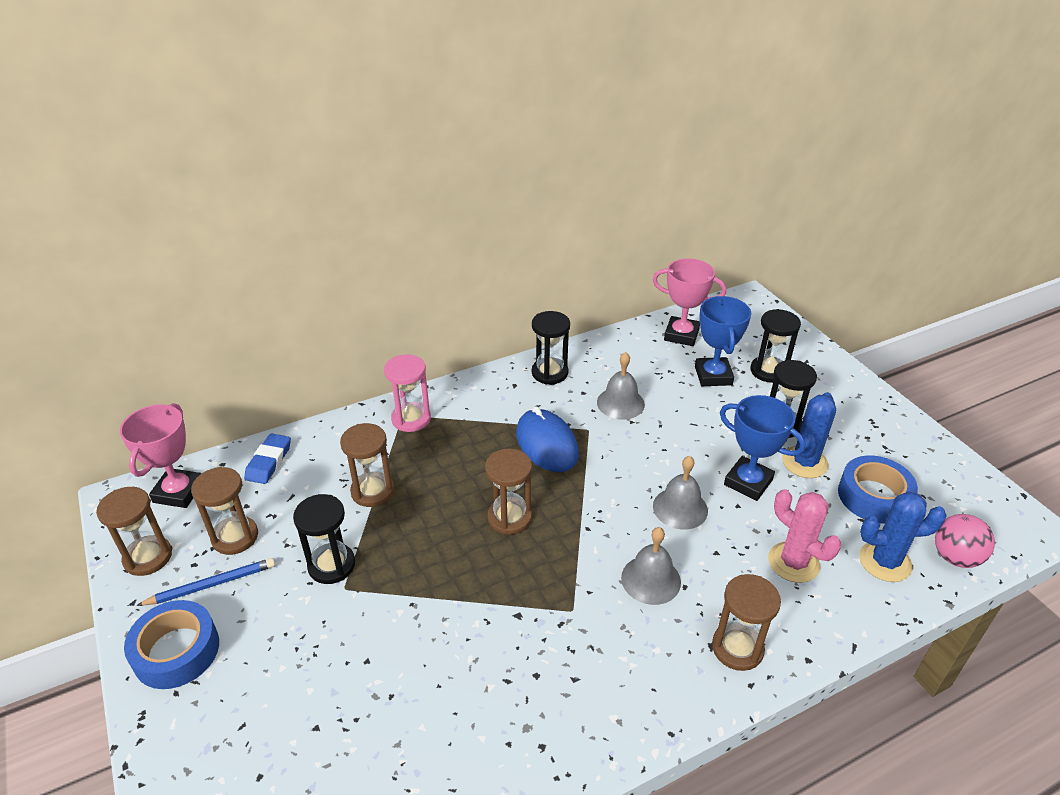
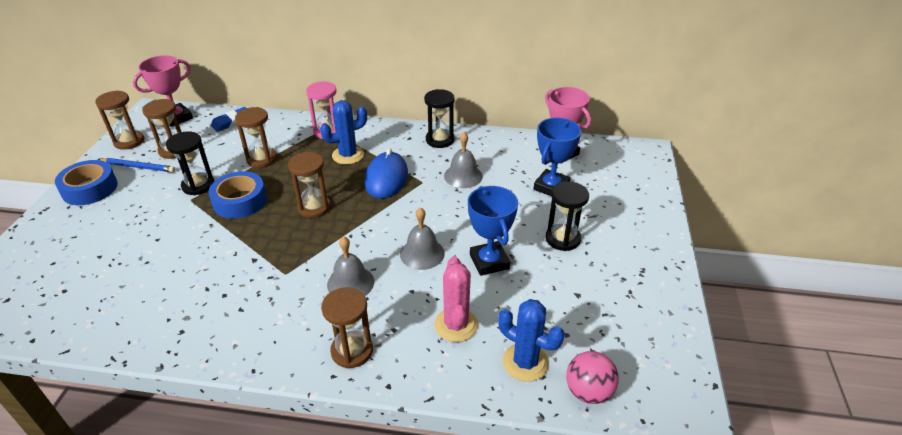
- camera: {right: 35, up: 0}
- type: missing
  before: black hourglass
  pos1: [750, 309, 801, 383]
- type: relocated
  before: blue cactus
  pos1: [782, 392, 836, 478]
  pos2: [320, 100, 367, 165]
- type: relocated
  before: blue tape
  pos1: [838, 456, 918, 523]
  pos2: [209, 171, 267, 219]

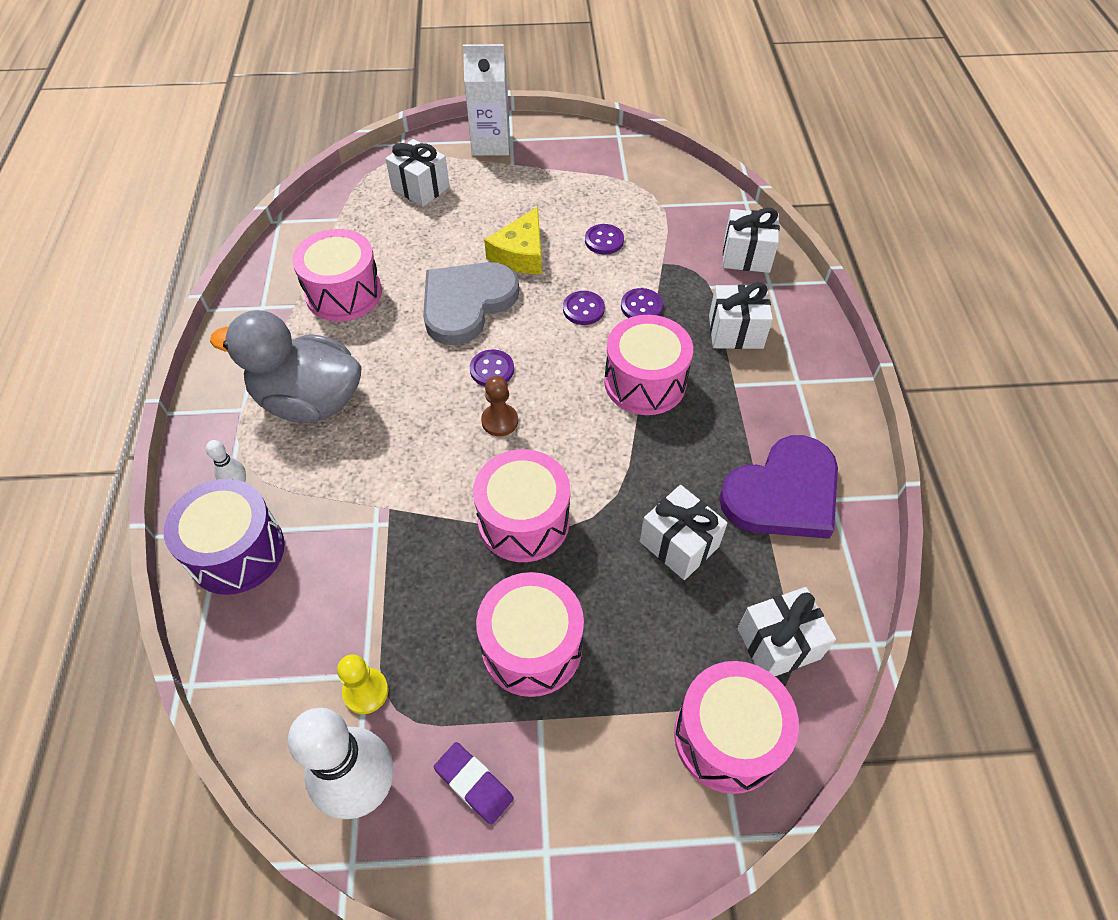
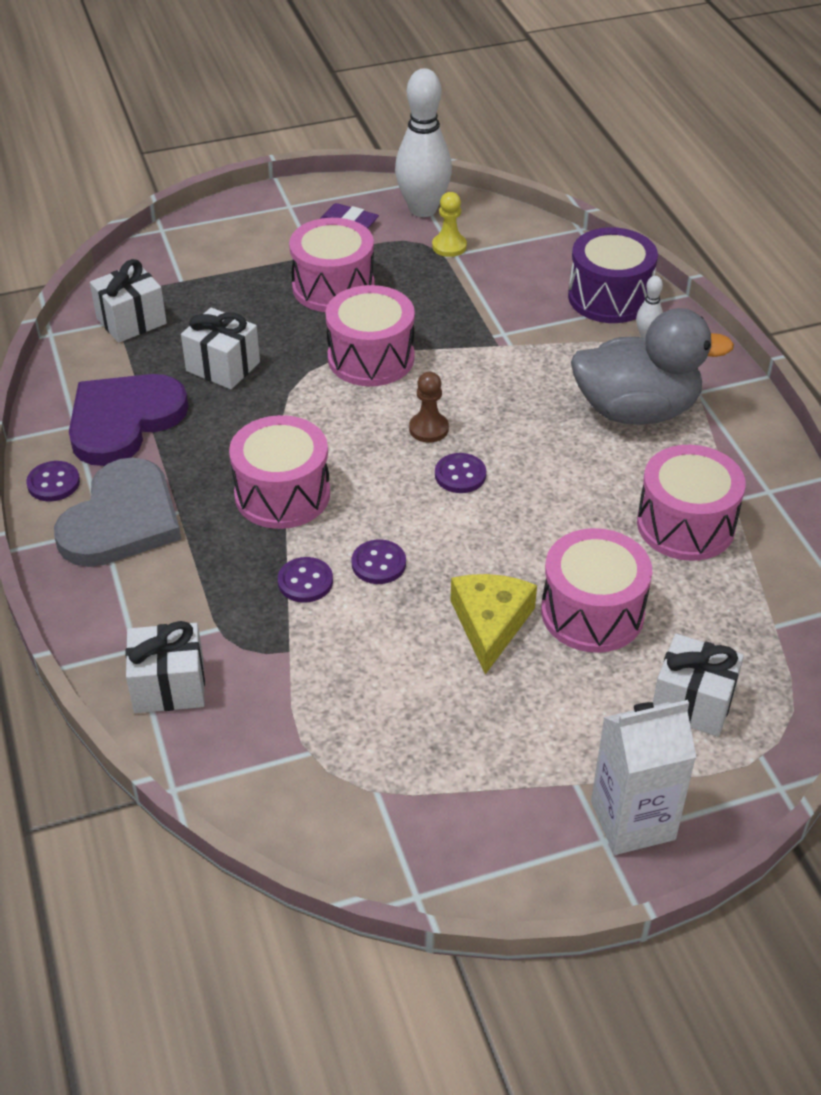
- camera: {right: 165, up: -10}
- type: relocated
  before: purple button
  pos1: [585, 224, 624, 255]
  pos2: [26, 461, 80, 501]
- type: relocated
  before: grey heart
  pos1: [423, 262, 519, 345]
  pos2: [54, 458, 181, 567]
- type: missing
  before: white gift
  pos1: [709, 282, 773, 349]
- type: relocated
  before: pink drum
  pos1: [674, 661, 799, 794]
  pos2: [541, 528, 652, 653]

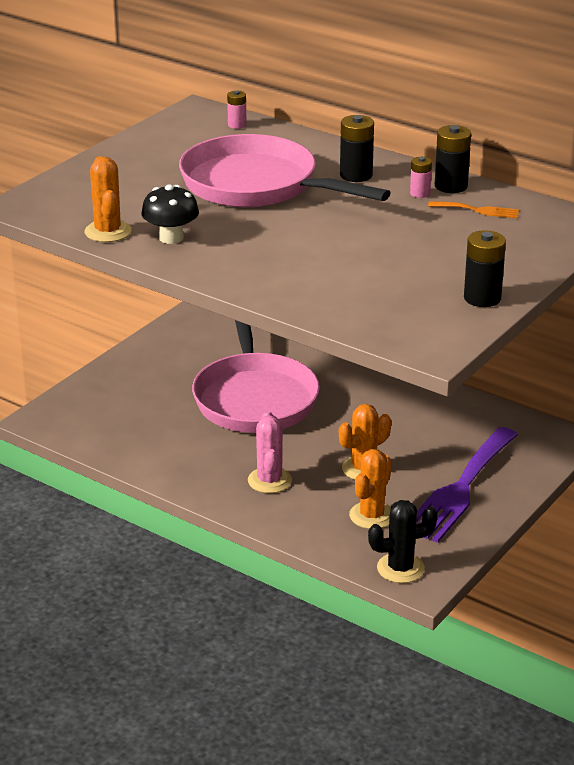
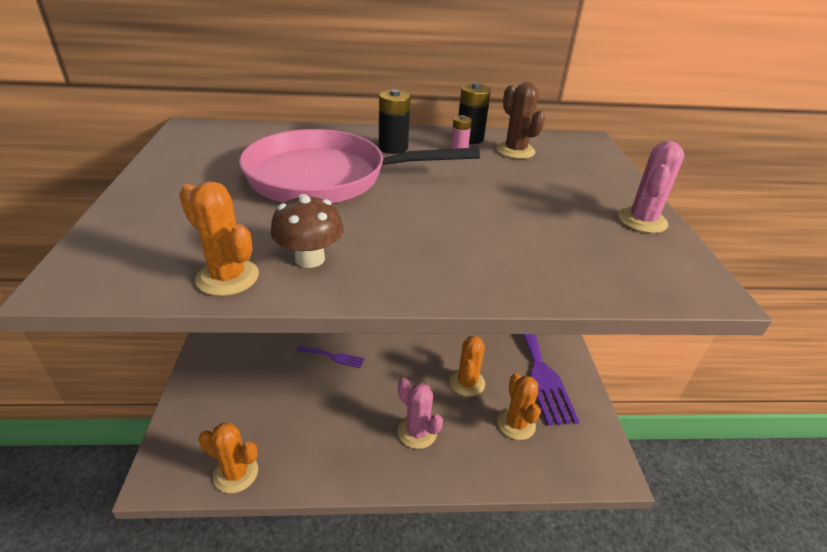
- camera: {right: -40, up: 5}
- type: missing
  before: pink battery
  pos1: [227, 91, 247, 129]
- type: colour
  before: black mushroom
  after: brown mushroom
  pos1: [141, 184, 199, 244]
  pos2: [270, 194, 344, 268]
- type: exchanged
  before: orange fork
  after: brown cactus
  pos1: [428, 201, 519, 218]
  pos2: [496, 82, 545, 159]
- type: exchanged
  before: black battery
  after: pink cactus
  pos1: [464, 230, 506, 307]
  pos2: [618, 141, 684, 233]
- type: exchanged
  before: pink pan
  after: purple fork
  pos1: [192, 320, 320, 433]
  pos2: [297, 346, 364, 368]
- type: missing
  before: black cactus
  pos1: [368, 500, 438, 583]
- type: appeared
  after: orange cactus
  pos2: [199, 423, 258, 493]

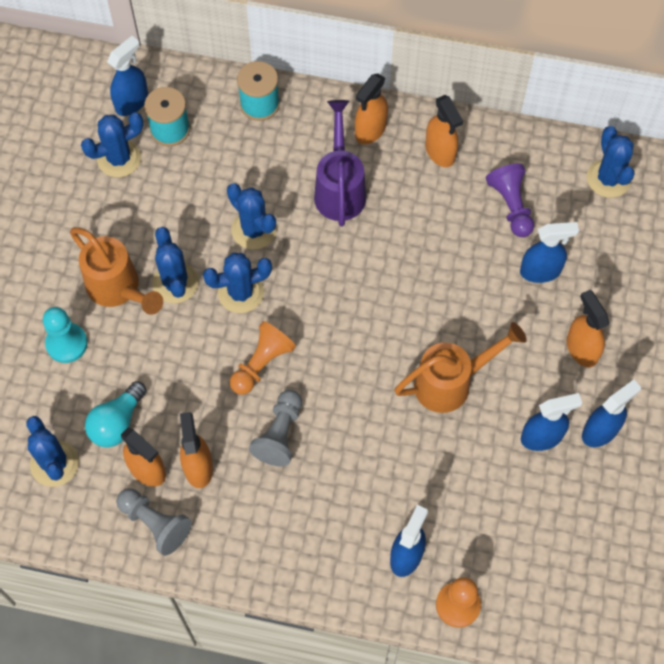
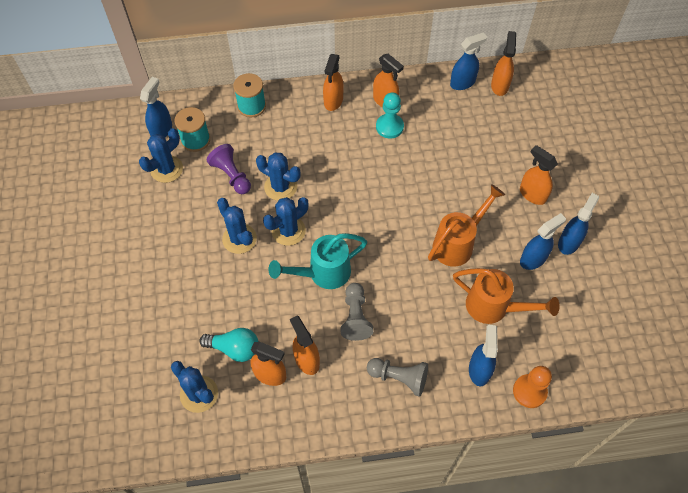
- camera: {right: -20, up: -5}
- type: missing
  before: purple watering can
  pos1: [314, 100, 366, 226]
- type: exchanged
  before: blue cactus
  after: orange spray bottle
  pos1: [587, 126, 635, 198]
  pos2: [491, 31, 516, 96]
- type: relocated
  before: purple pawn
  pos1: [486, 163, 534, 237]
  pos2: [207, 144, 251, 194]
- type: relocated
  before: blue spray bottle
  pos1: [520, 222, 579, 283]
  pos2: [450, 32, 487, 90]
- type: relocated
  before: orange watering can
  pos1: [70, 227, 163, 315]
  pos2: [453, 268, 560, 324]
- type: relocated
  before: turquoise pawn
  pos1: [43, 307, 88, 363]
  pos2: [376, 92, 404, 138]
- type: exchanged
  before: orange pawn
  after: turquoise watering can
  pos1: [230, 321, 296, 395]
  pos2: [269, 233, 367, 289]
- type: spun
  before: turquoise light bulb
  pos1: [85, 381, 147, 447]
  pos2: [199, 328, 259, 362]
  turn: -90
- type: relocated
  before: grey pawn
  pos1: [116, 488, 192, 556]
  pos2: [367, 358, 428, 397]

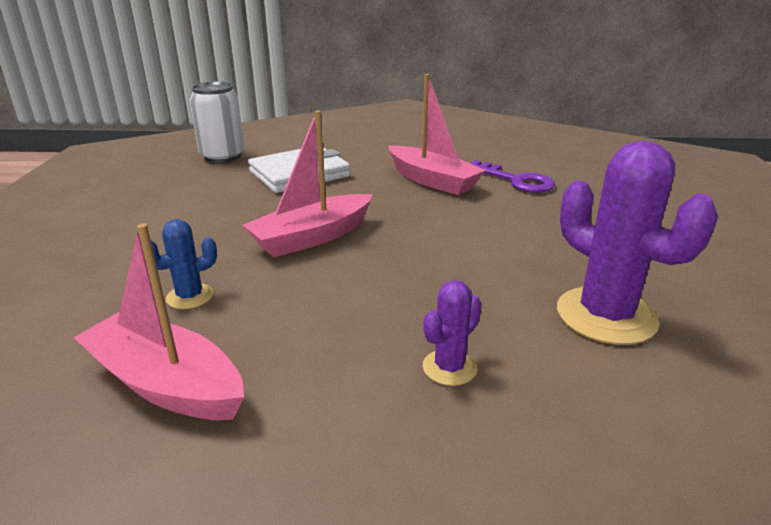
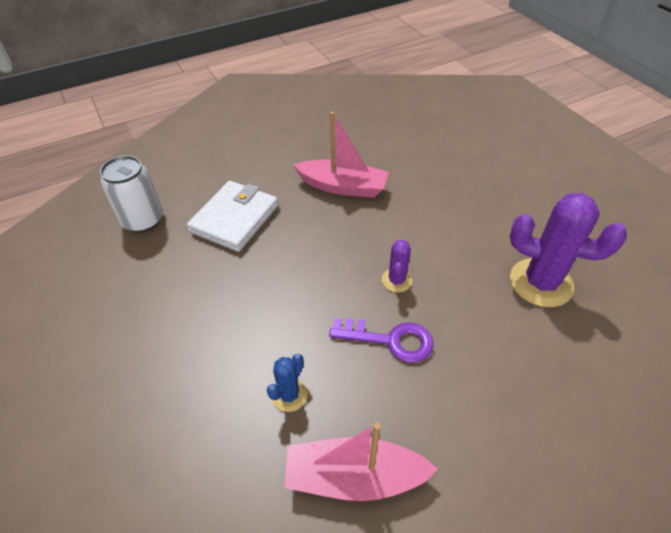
- camera: {right: -30, up: 20}
- type: missing
  before: pink boat
  pos1: [243, 111, 373, 257]
- type: relocated
  before: purple key
  pos1: [469, 160, 555, 193]
  pos2: [329, 318, 434, 363]
- type: relocated
  before: purple cactus
  pos1: [423, 280, 482, 386]
  pos2: [382, 240, 412, 292]

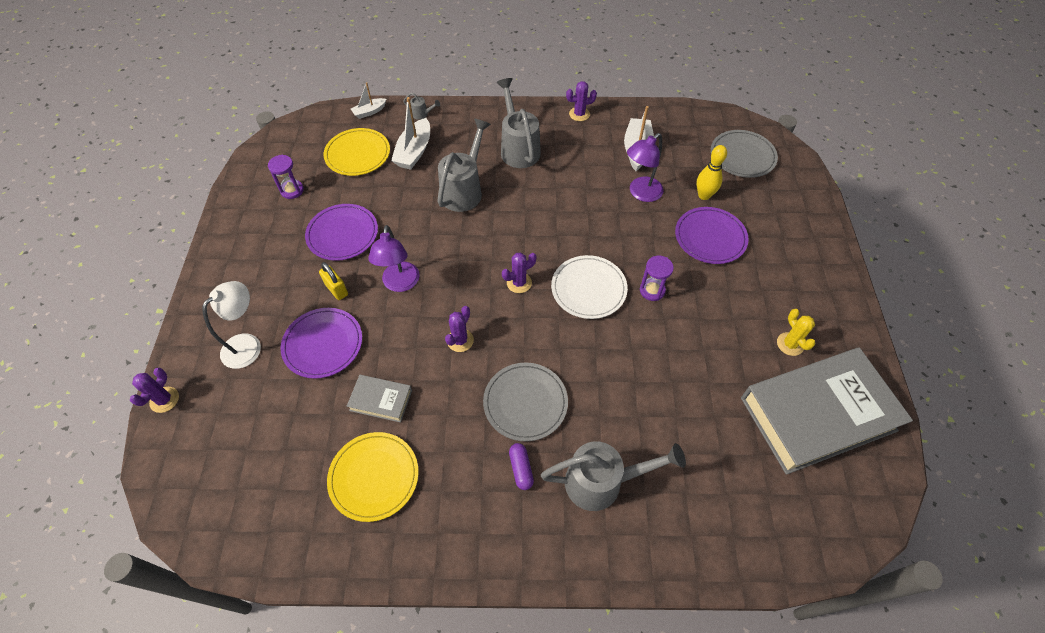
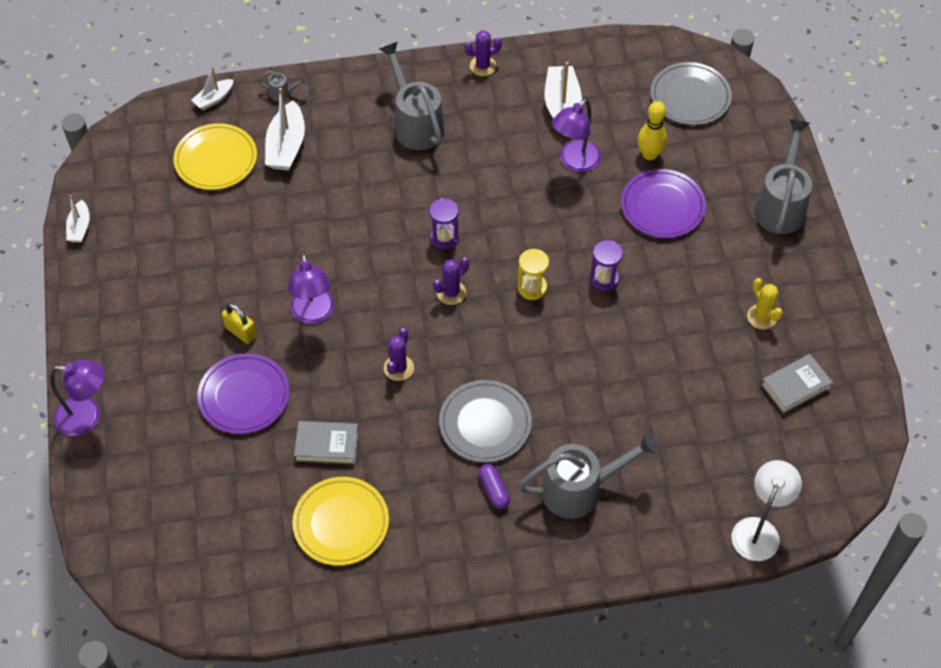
- camera: {right: -10, up: 0}
- type: relocated
  before: grey watering can
  pos1: [437, 118, 491, 212]
  pos2: [754, 119, 812, 234]
- type: relocated
  before: purple hourglass
  pos1: [268, 155, 304, 199]
  pos2: [429, 198, 459, 249]
- type: missing
  before: purple plate
  pos1: [305, 204, 378, 261]
- type: exchanged
  before: white plate
  after: yellow hourglass
  pos1: [551, 255, 628, 319]
  pos2: [518, 249, 549, 300]
- type: relocated
  before: white lamp
  pos1: [202, 281, 261, 369]
  pos2: [732, 460, 802, 561]
- type: size
  before: grey book
  pos1: [741, 348, 913, 475]
  pos2: [761, 354, 833, 414]
  scale: 0.43
- type: missing
  before: purple cactus
  pos1: [130, 368, 179, 413]
- type: appeared
  after: white boat
  pos2: [66, 195, 90, 243]
- type: appeared
  after: purple lamp
  pos2: [50, 360, 105, 437]

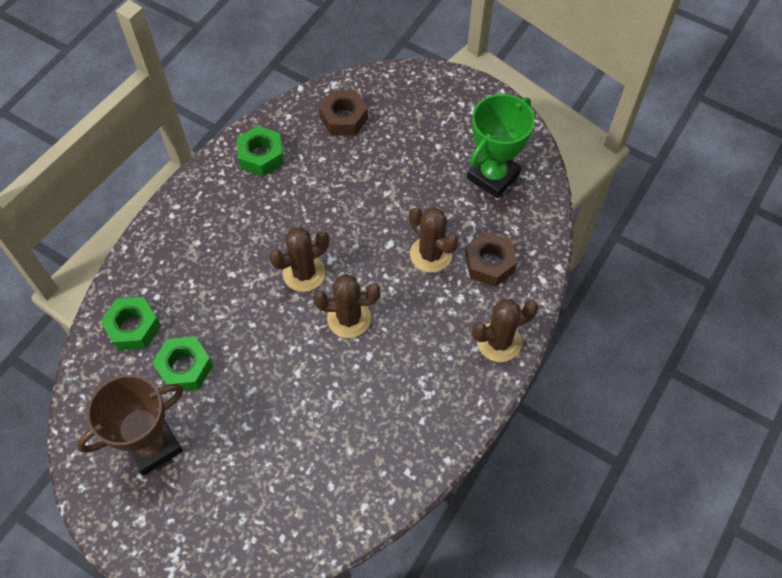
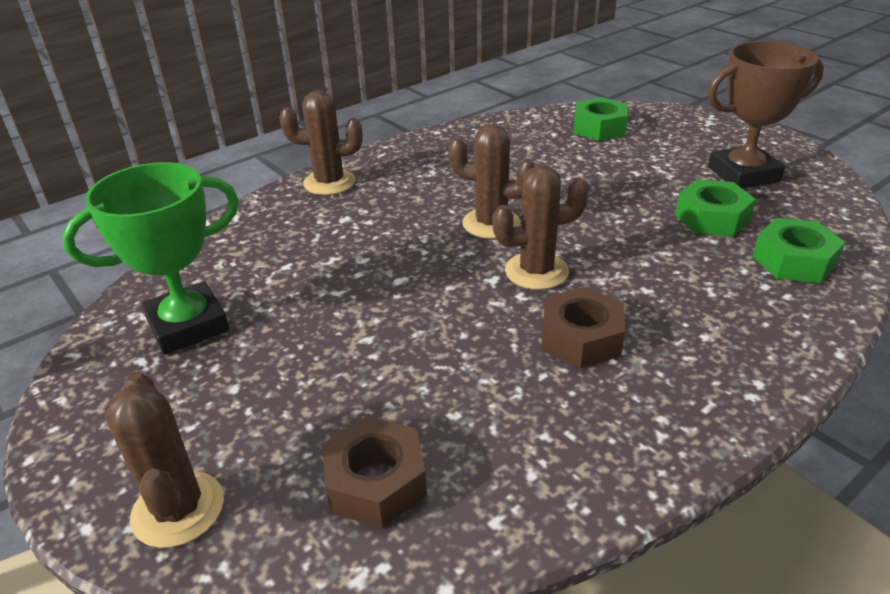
- camera: {right: -160, up: -25}
- type: relocated
  before: green nut
  pos1: [237, 126, 284, 176]
  pos2: [574, 97, 628, 141]
- type: relocated
  before: brown cactus
  pos1: [409, 207, 458, 273]
  pos2: [105, 372, 224, 548]
- type: relocated
  before: brown nut
  pos1: [465, 232, 517, 287]
  pos2: [541, 287, 625, 369]

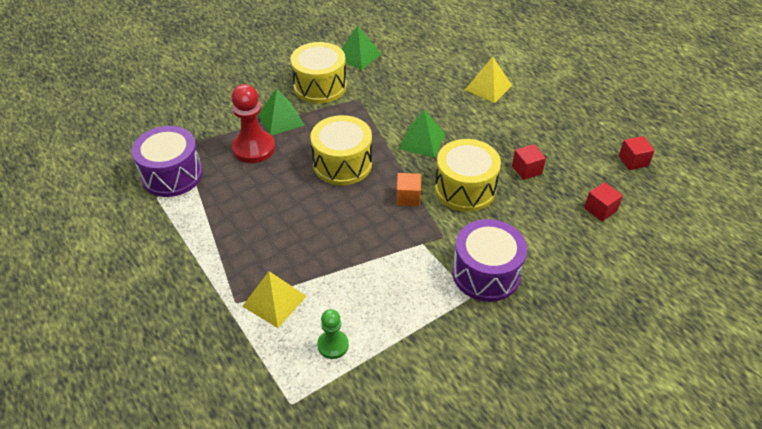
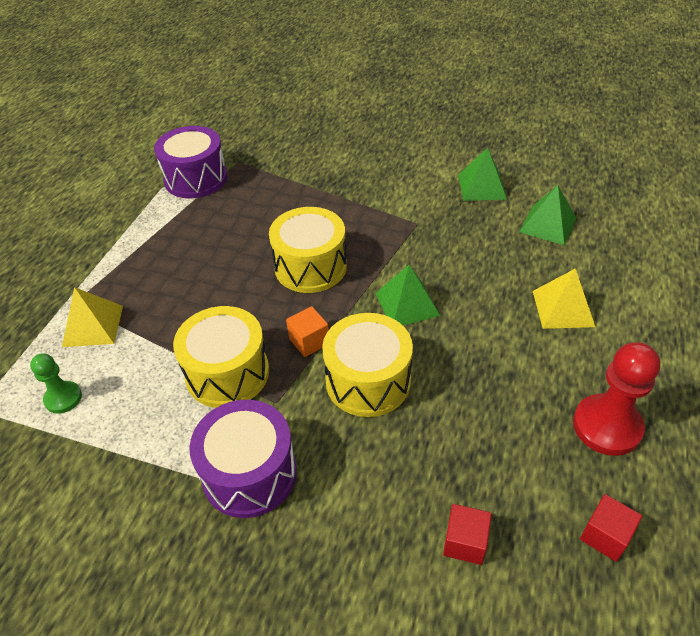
- camera: {right: 55, up: 0}
- type: relocated
  before: yellow drum
  pos1: [291, 42, 347, 103]
  pos2: [173, 306, 269, 408]
- type: relocated
  before: red pawn
  pos1: [231, 84, 275, 163]
  pos2: [573, 342, 660, 456]
- type: relocated
  before: green pyramid
  pos1: [258, 89, 304, 135]
  pos2: [519, 185, 576, 245]
- type: missing
  before: red cube
  pos1: [512, 144, 546, 180]

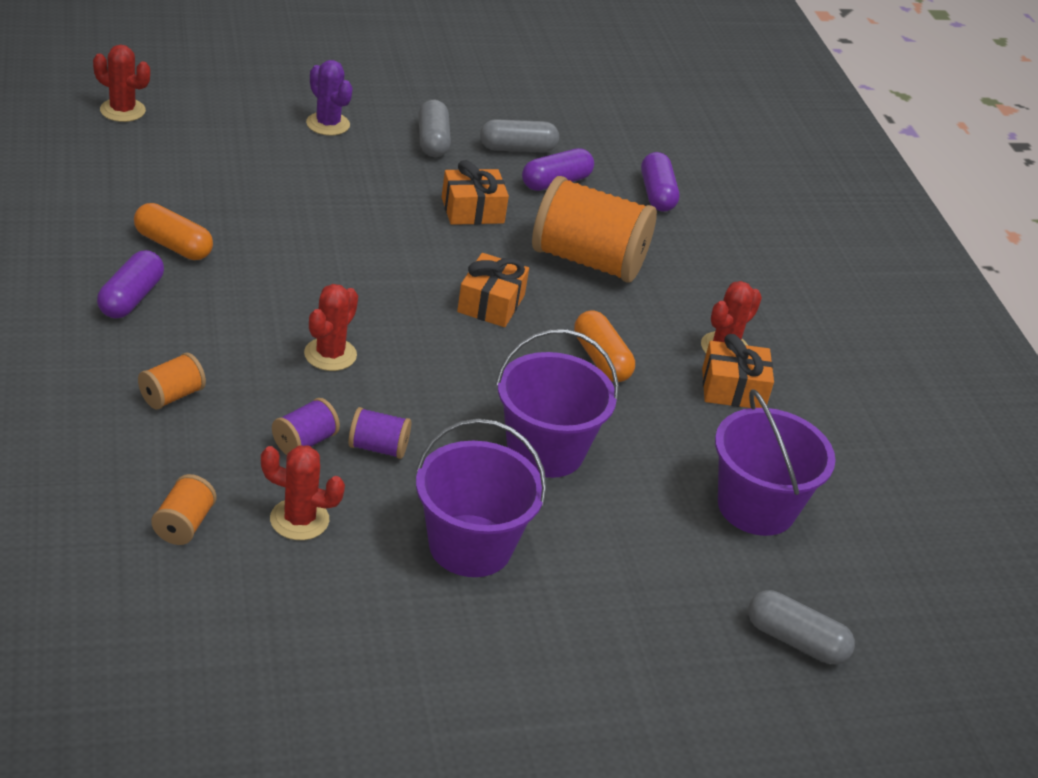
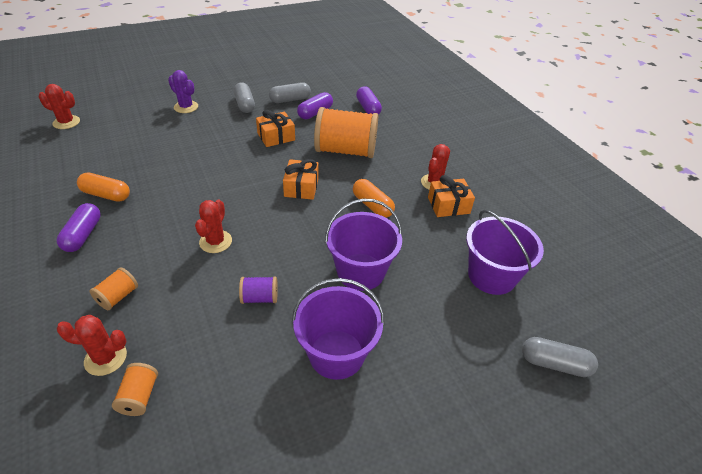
- camera: {right: -10, up: 5}
- type: missing
  before: purple spool
  pos1: [272, 398, 340, 455]
- type: relocated
  before: red cactus
  pos1: [261, 445, 345, 540]
  pos2: [57, 315, 127, 376]

